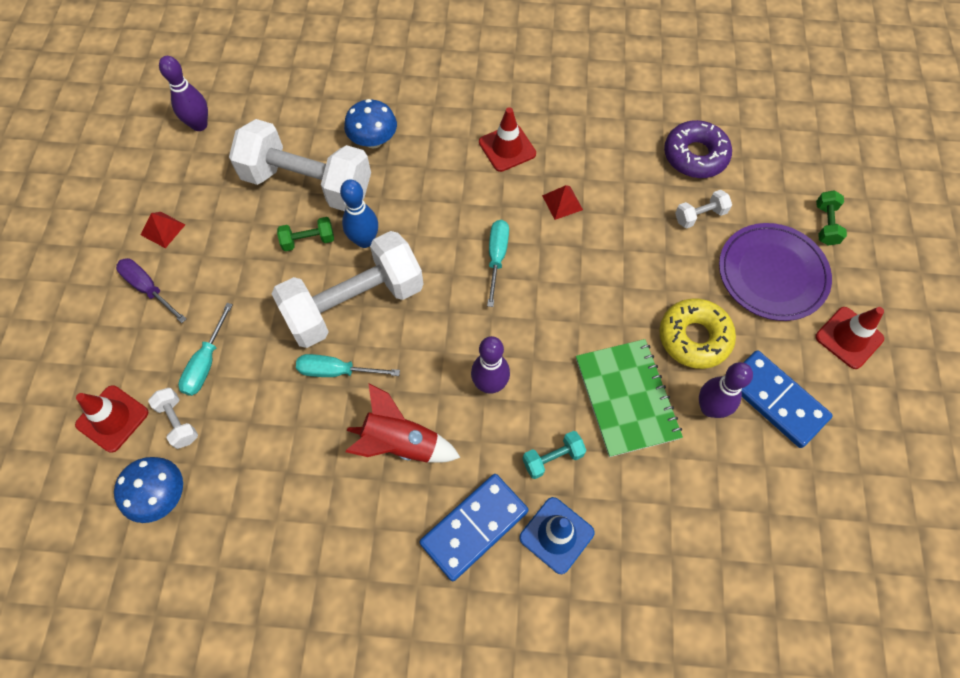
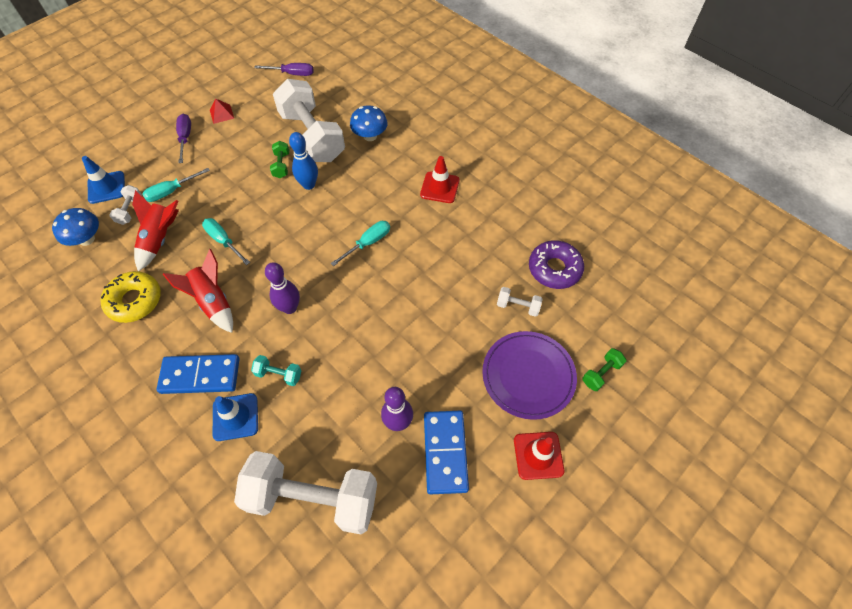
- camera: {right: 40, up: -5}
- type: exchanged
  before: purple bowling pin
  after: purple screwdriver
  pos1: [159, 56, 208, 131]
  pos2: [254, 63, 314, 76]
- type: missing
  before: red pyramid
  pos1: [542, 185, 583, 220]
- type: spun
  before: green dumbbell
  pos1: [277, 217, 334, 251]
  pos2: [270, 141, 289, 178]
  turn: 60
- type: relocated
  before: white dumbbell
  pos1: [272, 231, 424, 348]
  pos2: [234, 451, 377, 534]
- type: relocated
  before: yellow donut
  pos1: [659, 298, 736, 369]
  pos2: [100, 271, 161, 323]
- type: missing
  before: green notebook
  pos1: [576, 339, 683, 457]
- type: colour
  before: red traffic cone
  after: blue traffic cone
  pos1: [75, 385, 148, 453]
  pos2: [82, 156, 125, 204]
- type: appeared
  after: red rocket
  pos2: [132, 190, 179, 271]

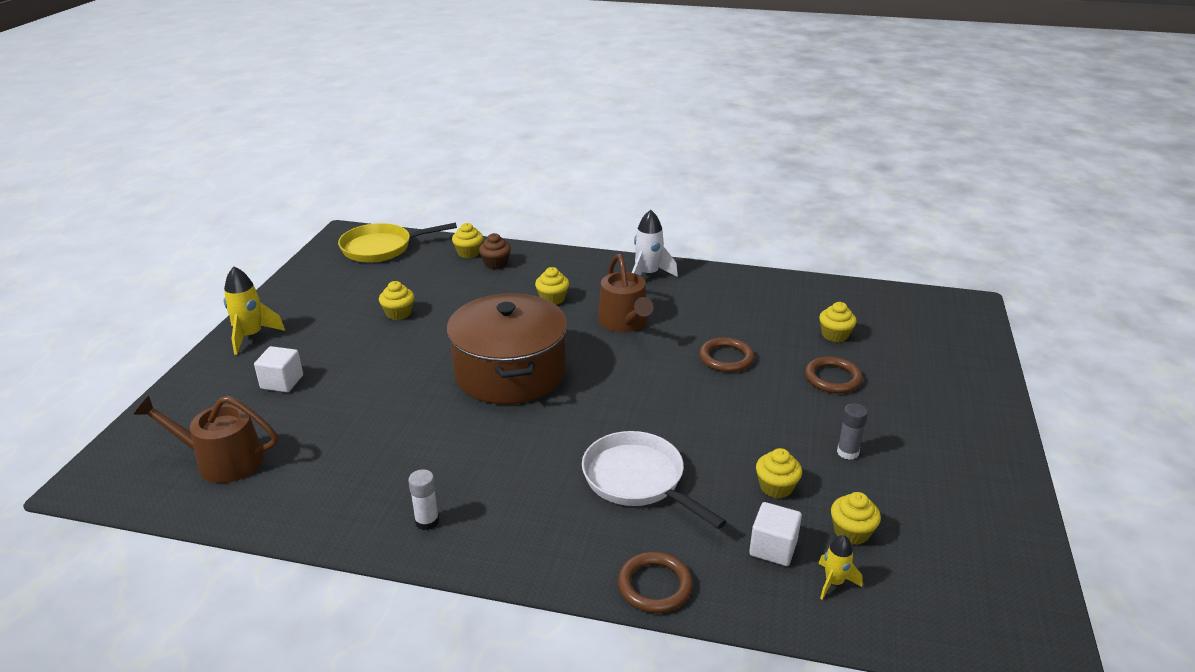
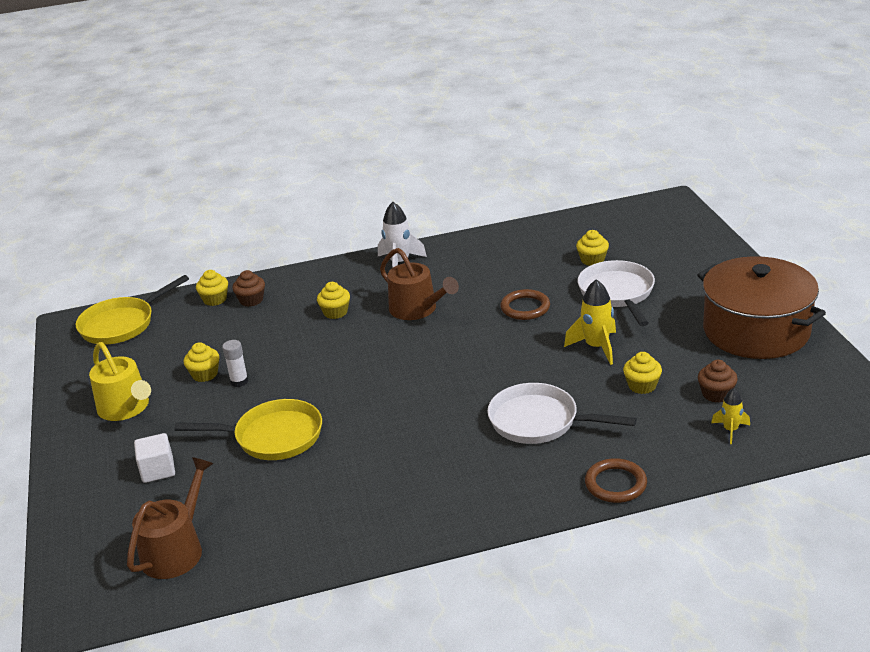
- camera: {right: -25, up: 0}
- type: relocated
  before: yellow rocket
  pos1: [224, 266, 285, 355]
  pos2: [564, 279, 616, 365]
- type: relocated
  before: brown pot
  pos1: [446, 293, 568, 404]
  pos2: [697, 256, 826, 359]
- type: exchanged
  before: brown ring
  after: white pan
  pos1: [805, 356, 863, 393]
  pos2: [578, 260, 655, 326]
- type: spun
  before: brown watering can
  pos1: [133, 396, 278, 483]
  pos2: [127, 457, 214, 579]
  turn: 135
- type: missing
  before: grey glue stick
  pos1: [837, 403, 868, 460]
- type: relocated
  before: white glue stick
  pos1: [408, 469, 439, 530]
  pos2: [222, 340, 248, 387]
- type: colour
  before: yellow cupcake
  after: brown cupcake
  pos1: [831, 492, 881, 545]
  pos2: [698, 360, 738, 403]
- type: missing
  before: white cube
  pos1: [749, 502, 802, 566]
- type: appeared
  after: yellow watering can
  pos2: [89, 342, 151, 421]
- type: appeared
  after: yellow pan
  pos2: [174, 399, 322, 460]

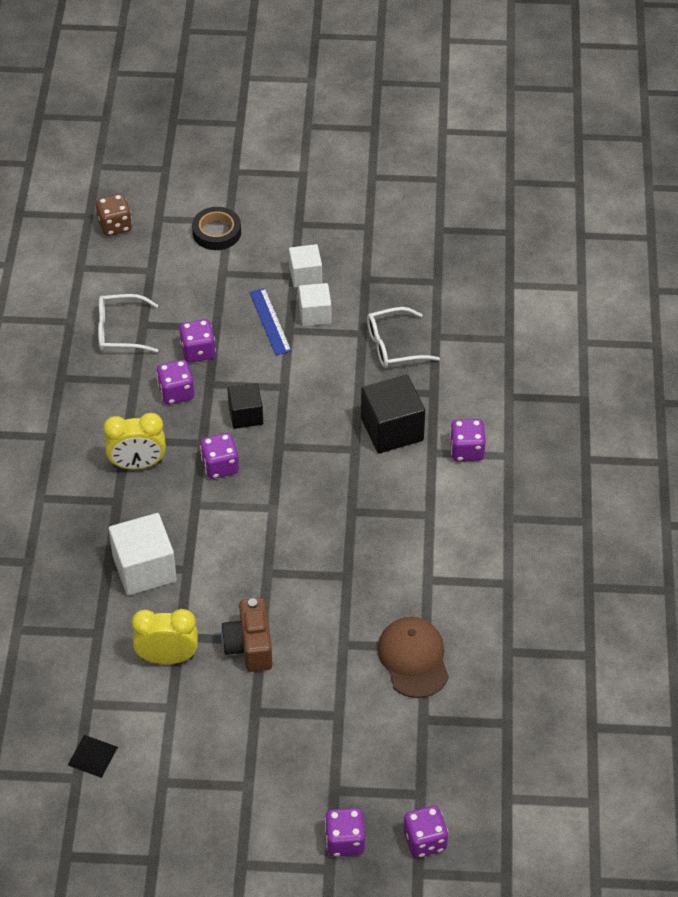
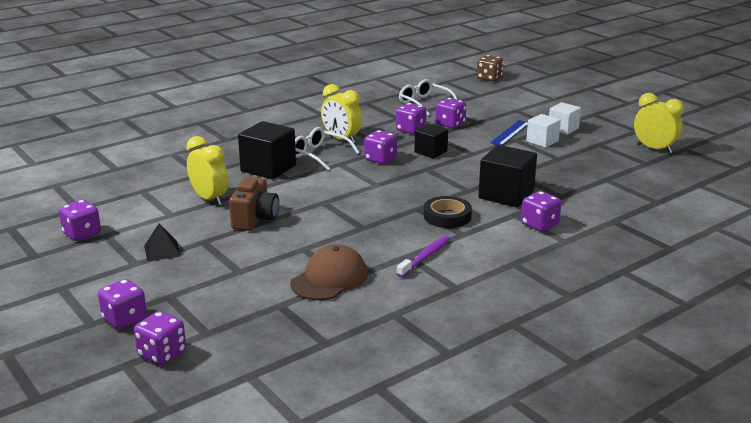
- camera: {right: 50, up: -25}
- type: relocated
  before: black tape
  pos1: [192, 207, 241, 250]
  pos2: [424, 196, 472, 228]
- type: relocated
  before: white glasses
  pos1: [367, 307, 440, 368]
  pos2: [295, 127, 360, 171]
- type: colour
  before: white cube
  after: black cube
  pos1: [109, 513, 177, 596]
  pos2: [238, 121, 296, 179]
- type: spun
  before: brown camera
  pos1: [221, 598, 272, 672]
  pos2: [229, 177, 279, 231]
  turn: 150
- type: relocated
  before: black pyramid
  pos1: [68, 735, 118, 778]
  pos2: [144, 223, 181, 262]
- type: appeared
  after: yellow clock
  pos2: [634, 93, 684, 154]
- type: appeared
  after: purple dice
  pos2: [59, 200, 101, 241]
- type: appeared
  after: purple toothbrush
  pos2: [397, 236, 450, 277]

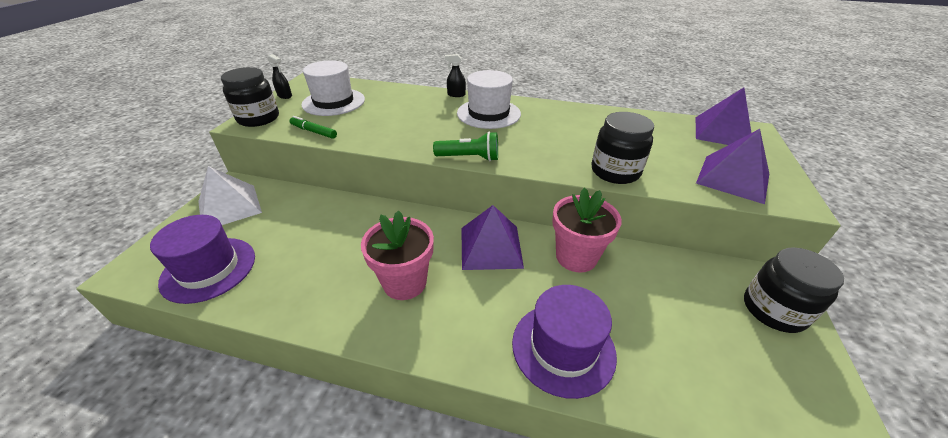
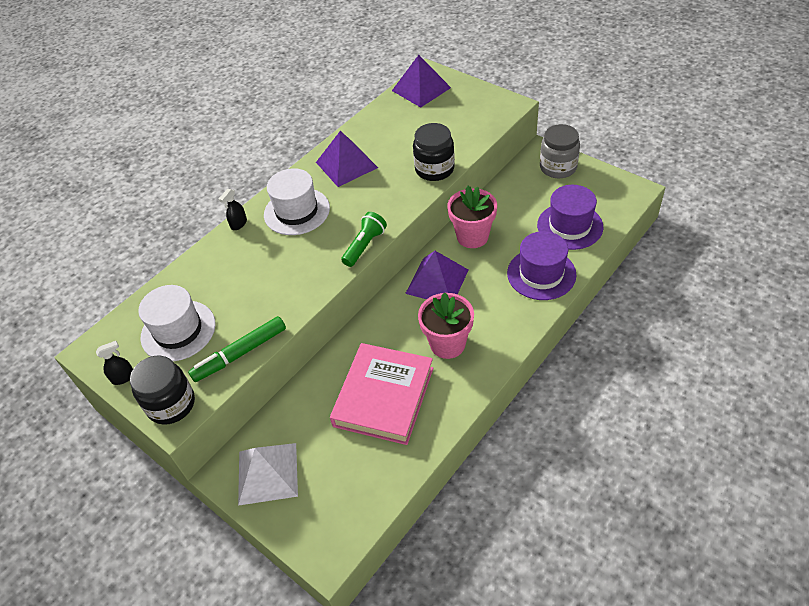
- camera: {right: -60, up: 10}
- type: size
  before: green marker
  pos1: [290, 116, 337, 139]
  pos2: [188, 316, 286, 382]
  scale: 1.6
- type: relocated
  before: purple pyramid
  pos1: [696, 129, 769, 204]
  pos2: [316, 131, 378, 187]
- type: relocated
  before: purple hat
  pos1: [150, 215, 255, 304]
  pos2: [537, 185, 603, 250]
- type: colour
  before: black jar
  after: grey jar
  pos1: [744, 247, 844, 333]
  pos2: [540, 124, 580, 178]
- type: appeared
  after: pink book
  pos2: [330, 343, 434, 445]

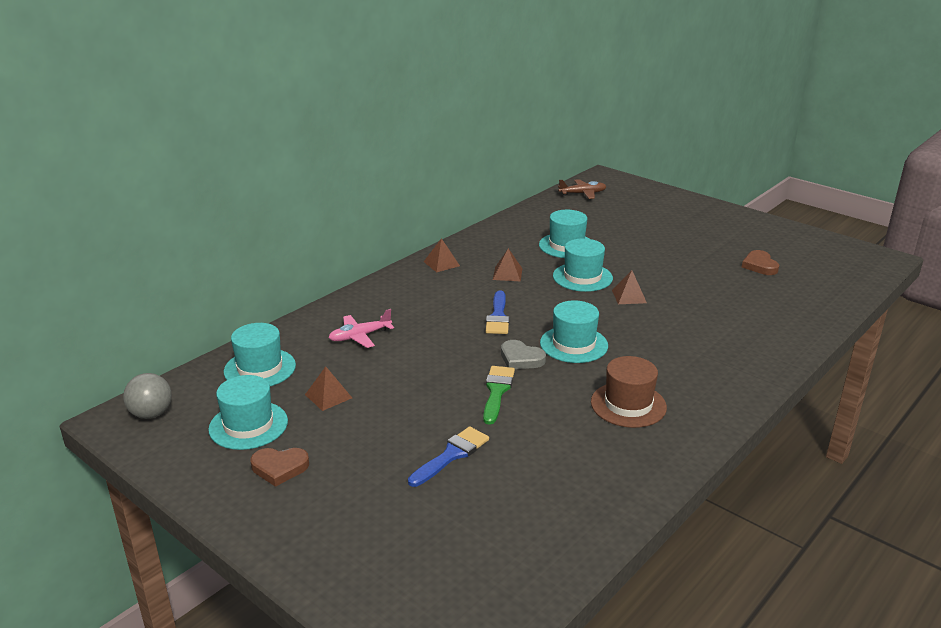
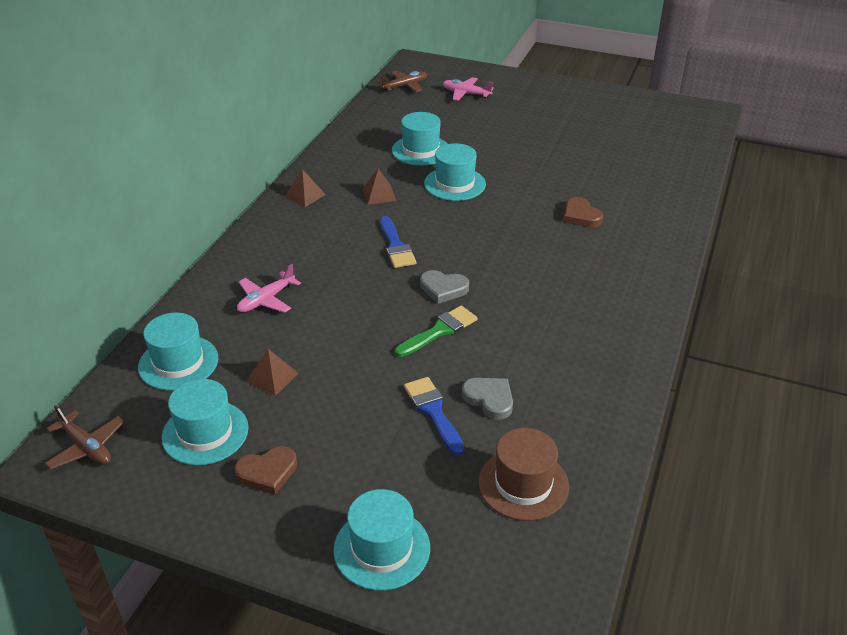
- camera: {right: -20, up: 10}
- type: relocated
  before: brown heart
  pos1: [742, 250, 779, 275]
  pos2: [564, 197, 603, 227]
- type: missing
  before: brown pyramid
  pos1: [612, 270, 647, 304]
- type: relocated
  before: turquoise hat
  pos1: [540, 300, 608, 363]
  pos2: [333, 489, 430, 591]
- type: relocated
  before: brown hat
  pos1: [591, 356, 667, 428]
  pos2: [478, 428, 569, 521]
- type: spun
  before: green brush
  pos1: [483, 366, 515, 425]
  pos2: [395, 306, 478, 357]
  turn: 60
- type: exchanged
  before: grey ball
  after: brown plane
  pos1: [123, 373, 172, 419]
  pos2: [44, 405, 125, 470]
- type: spun
  before: blue brush
  pos1: [408, 426, 489, 487]
  pos2: [404, 377, 465, 456]
  turn: -45
- type: appeared
  after: pink plane
  pos2: [443, 77, 494, 101]
- type: appeared
  after: grey heart
  pos2: [462, 378, 513, 420]

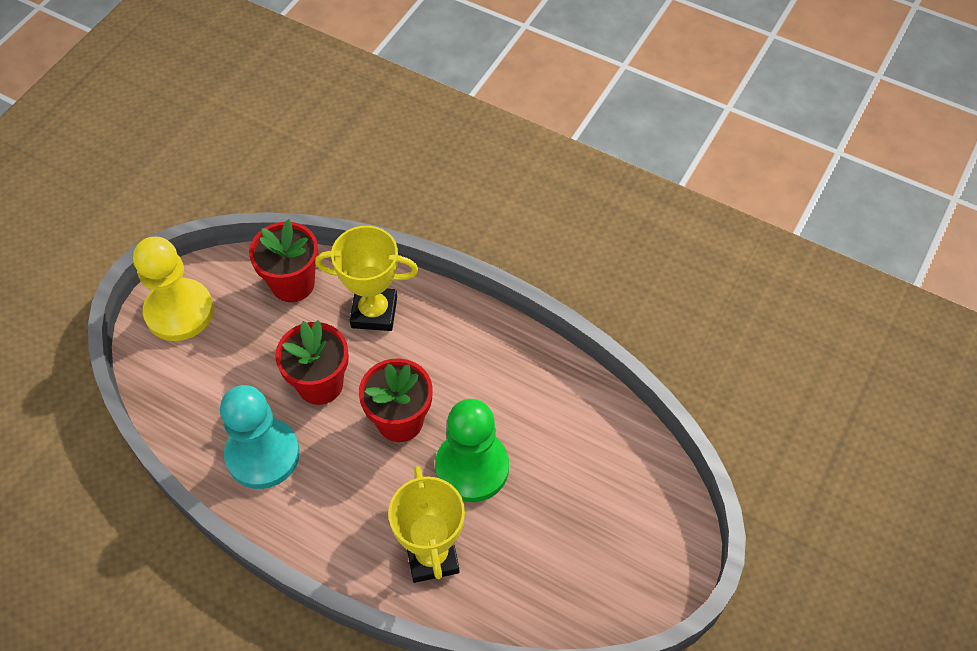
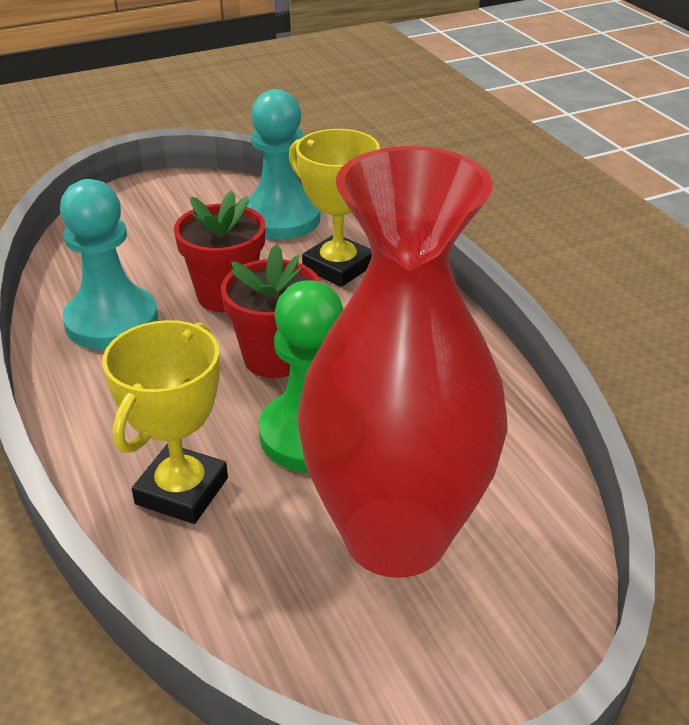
- camera: {right: 35, up: -20}
- type: exchanged
  before: red flower pot
  after: turquoise pawn
  pos1: [249, 219, 319, 302]
  pos2: [247, 89, 321, 240]
- type: missing
  before: yellow pawn
  pos1: [133, 237, 214, 341]
- type: appeared
  after: red vase
  pos2: [297, 146, 508, 578]

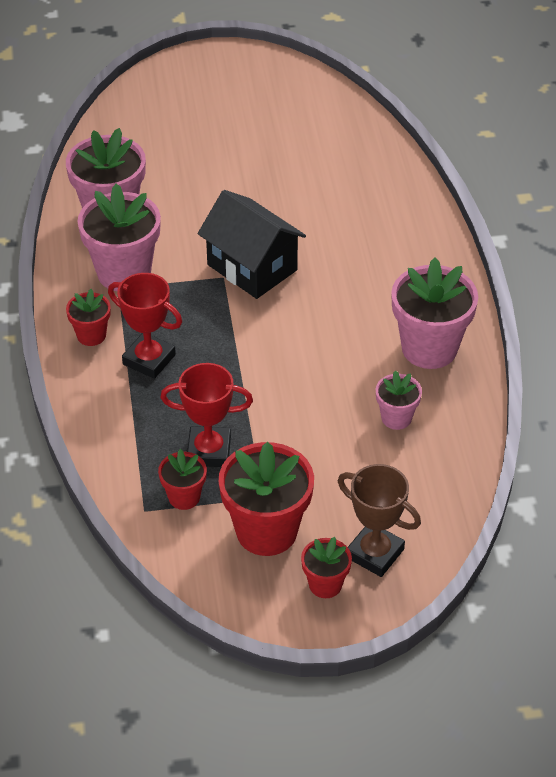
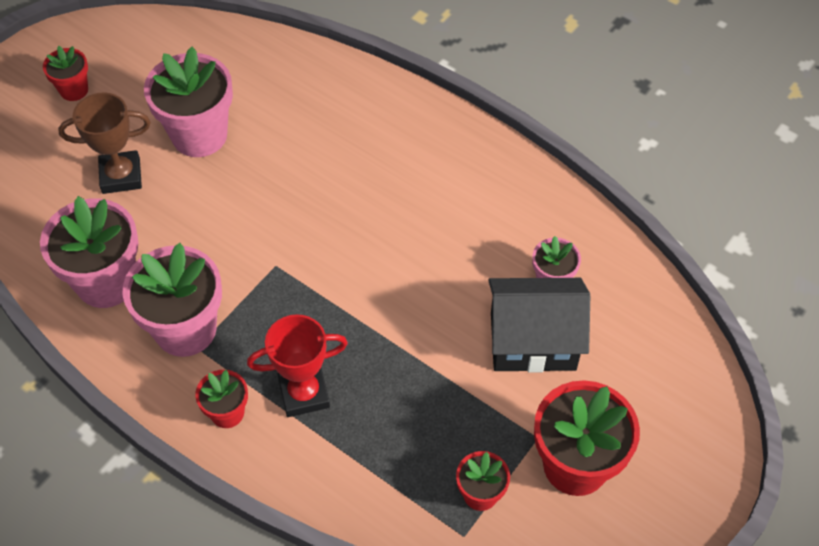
- camera: {right: -45, up: 10}
- type: relocated
  before: black house
  pos1: [198, 190, 306, 299]
  pos2: [488, 278, 590, 373]
- type: relocated
  before: pink flower pot
  pos1: [391, 257, 478, 369]
  pos2: [144, 47, 233, 157]
- type: missing
  before: red trophy
  pos1: [160, 363, 253, 467]
- type: relocated
  before: brown trophy
  pos1: [338, 464, 421, 577]
  pos2: [58, 92, 151, 194]
- type: relocated
  before: red flower pot
  pos1: [301, 537, 352, 598]
  pos2: [43, 46, 88, 101]

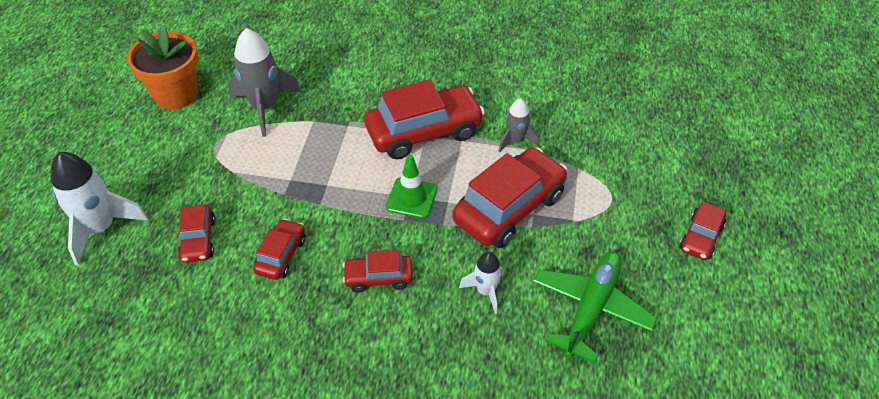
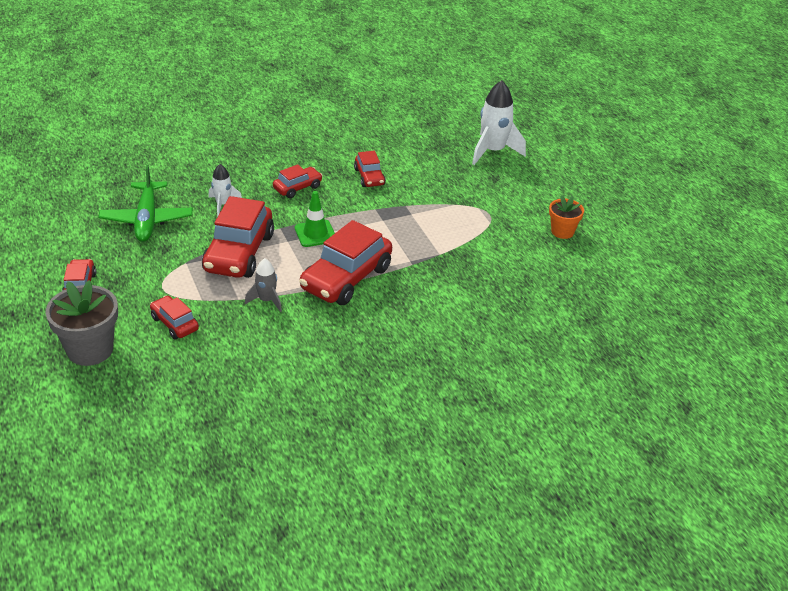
- camera: {right: 145, up: -10}
- type: size
  before: orange flower pot
  pos1: [127, 25, 198, 110]
  pos2: [549, 195, 584, 239]
  scale: 0.59
- type: missing
  before: grey rocket
  pos1: [228, 28, 301, 137]
- type: relocated
  before: red car
  pos1: [178, 205, 216, 263]
  pos2: [150, 296, 199, 339]
- type: appeared
  after: grey flower pot
  pos2: [45, 280, 118, 366]

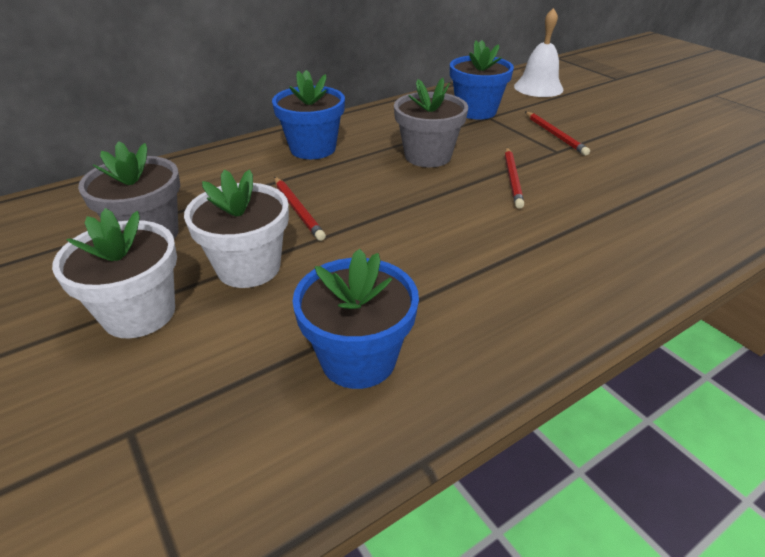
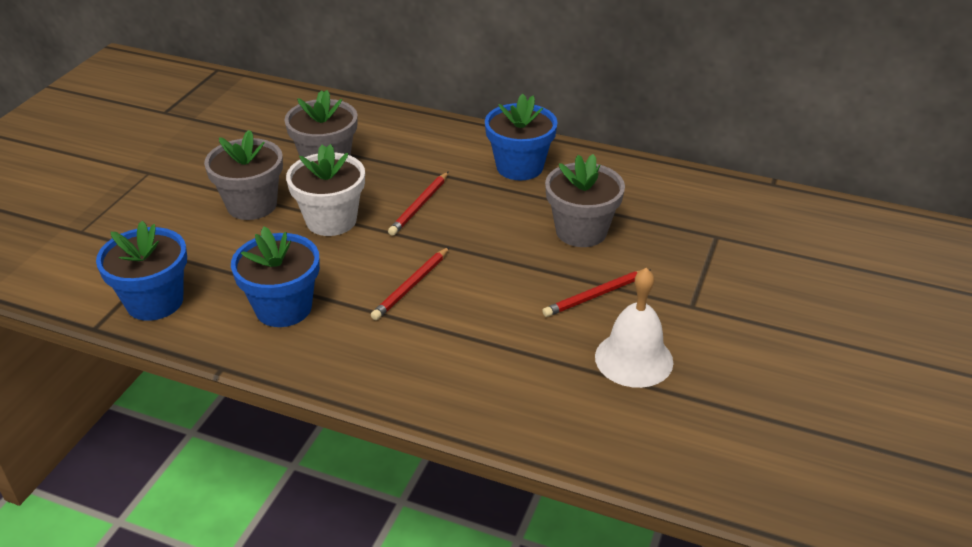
- camera: {right: 55, up: 0}
- type: relocated
  before: white bell
  pos1: [514, 8, 563, 97]
  pos2: [595, 268, 673, 388]
- type: relocated
  before: blue flower pot
  pos1: [450, 40, 514, 120]
  pos2: [96, 221, 187, 321]
- type: relocated
  before: red pencil
  pos1: [525, 112, 590, 156]
  pos2: [371, 247, 449, 320]
- type: colour
  before: white flower pot
  after: grey flower pot
  pos1: [52, 208, 177, 338]
  pos2: [204, 130, 283, 220]

